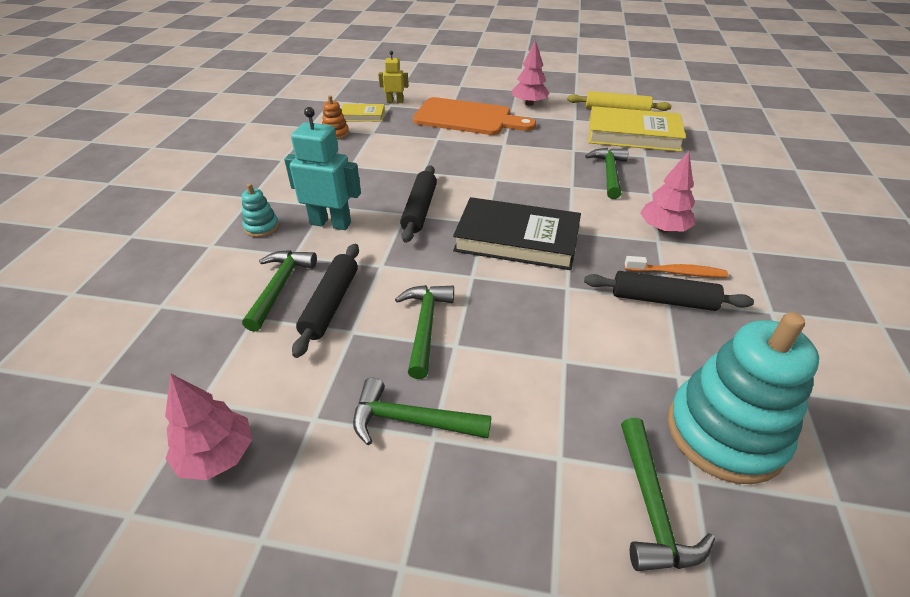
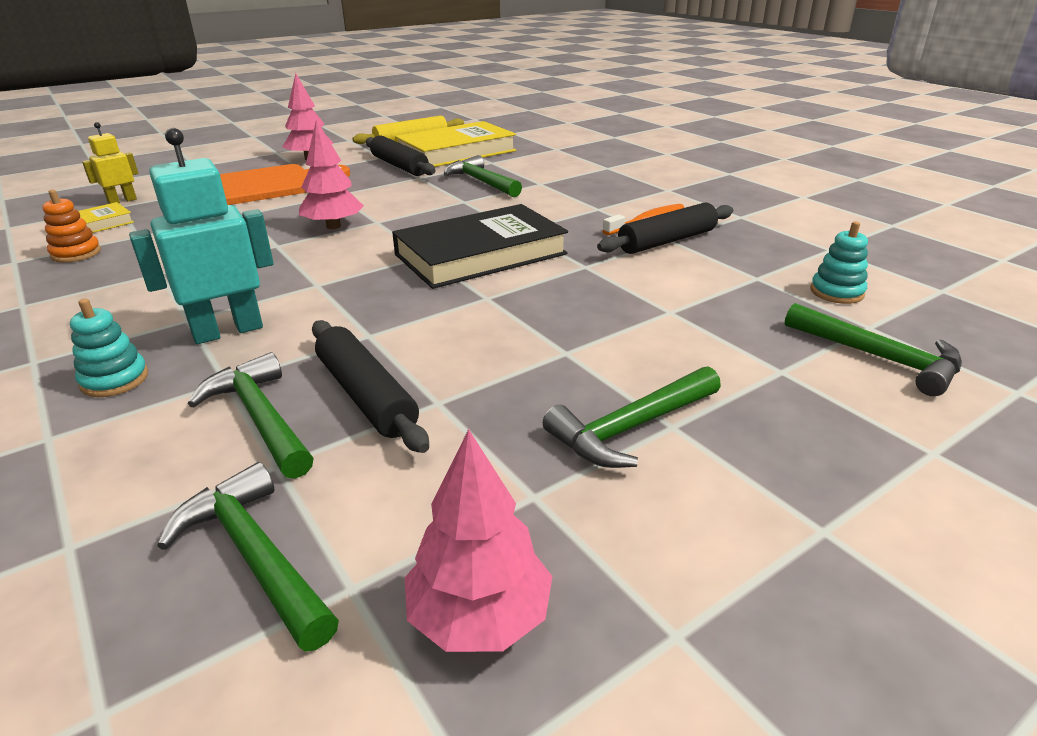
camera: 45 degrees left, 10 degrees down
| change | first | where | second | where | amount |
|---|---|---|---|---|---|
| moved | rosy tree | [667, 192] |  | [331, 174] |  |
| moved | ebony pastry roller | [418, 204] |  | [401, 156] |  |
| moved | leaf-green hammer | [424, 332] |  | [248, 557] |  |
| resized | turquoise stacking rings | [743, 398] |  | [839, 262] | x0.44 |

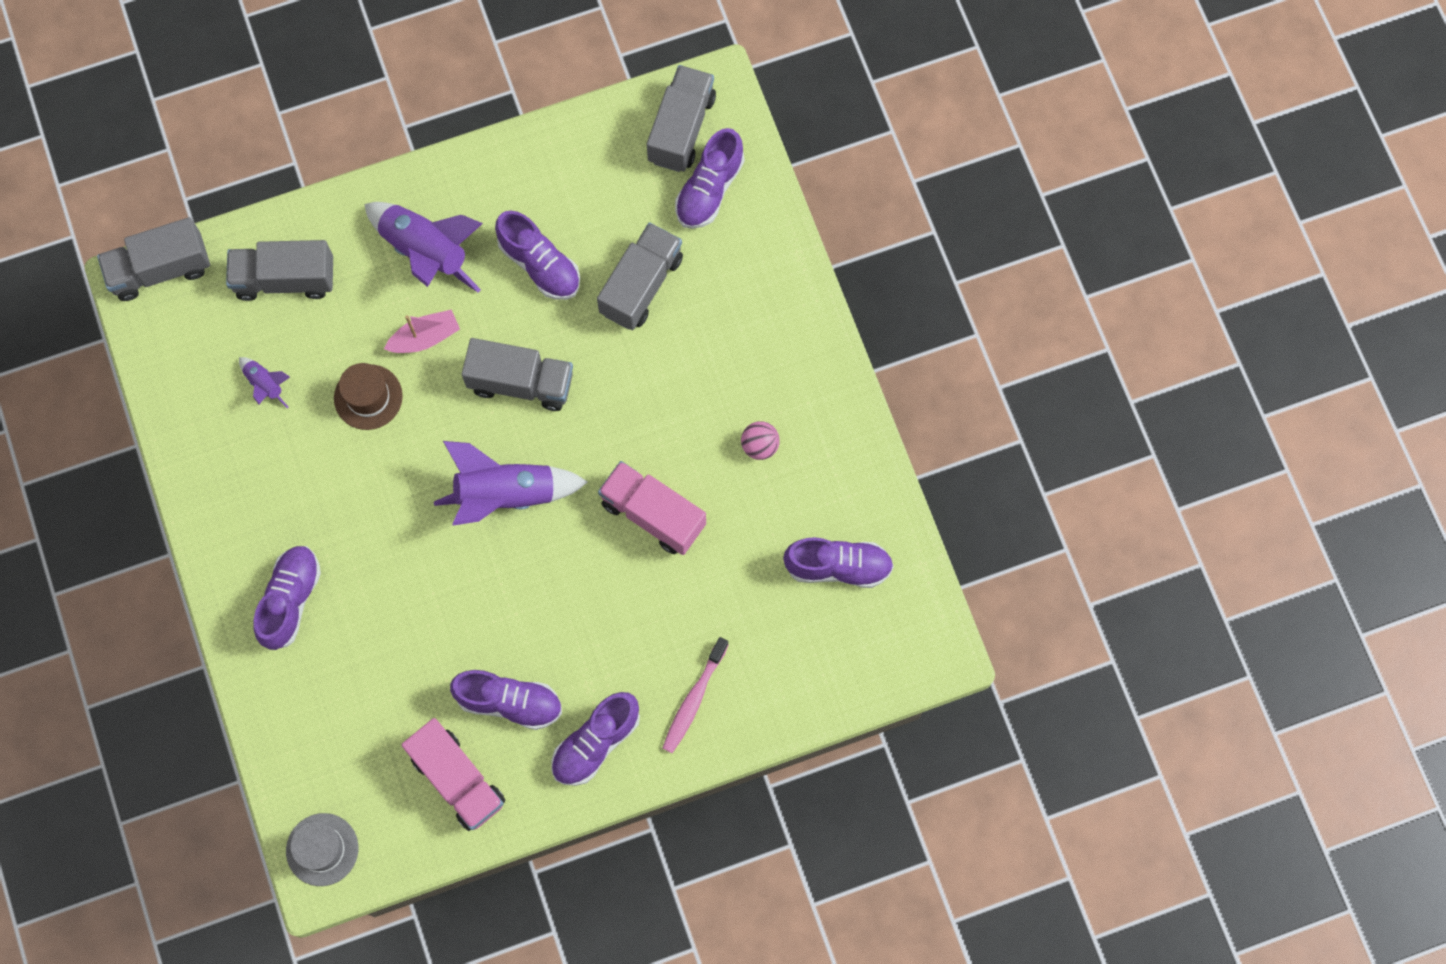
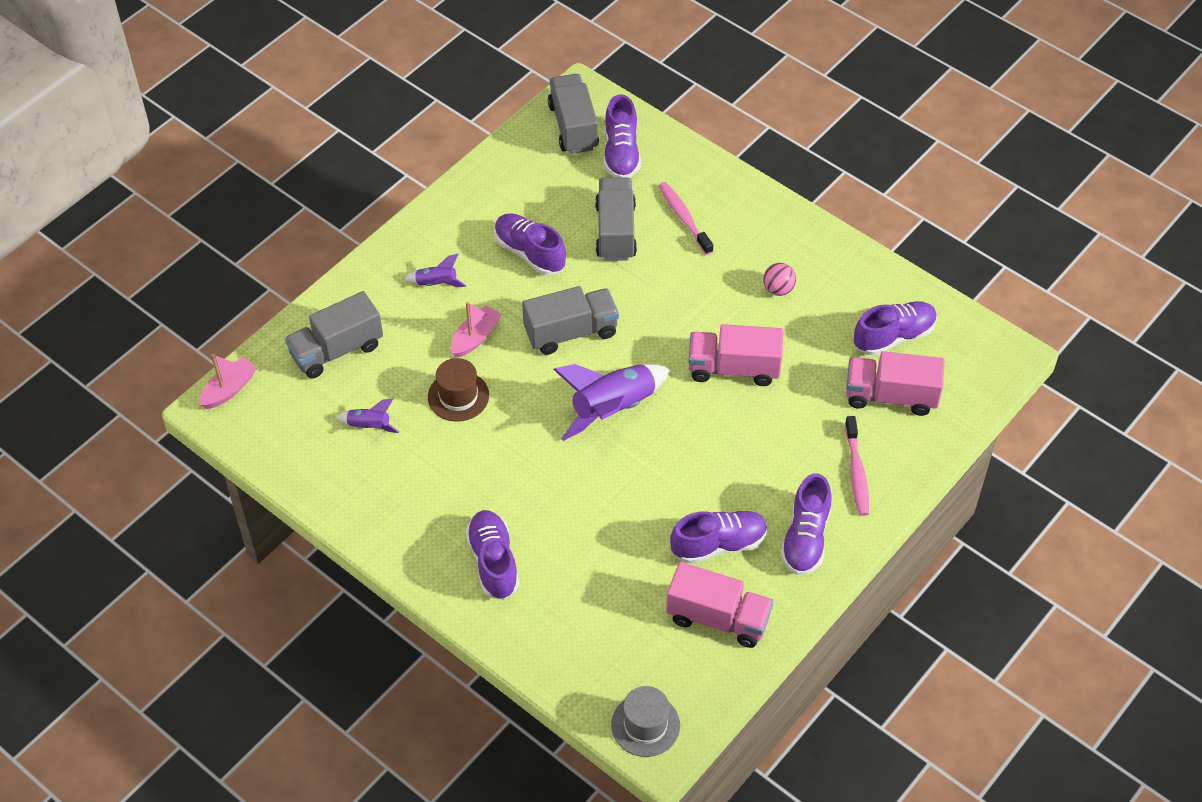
camera: 30 degrees left, 20 degrees down
| change | first | where | second | where | amount |
|---|---|---|---|---|---|
| resized | purple toy rocket | [423, 247] |  | [435, 270] | x0.48 |
| turned | purple shoe | [537, 255] |  | [530, 244] | 150 degrees counterclockwise |
| replaced | ash-grey lorry | [153, 259] | rosy sailboat | [228, 381] |  |
| added |  |  | rosy tooth brush | [686, 218] |  |
| added |  |  | rosy lorry | [895, 383] |  |

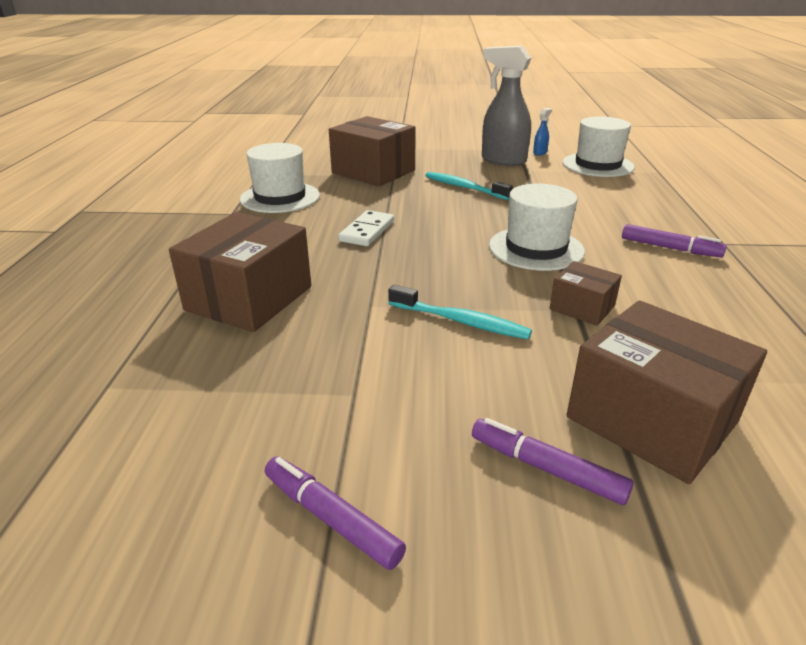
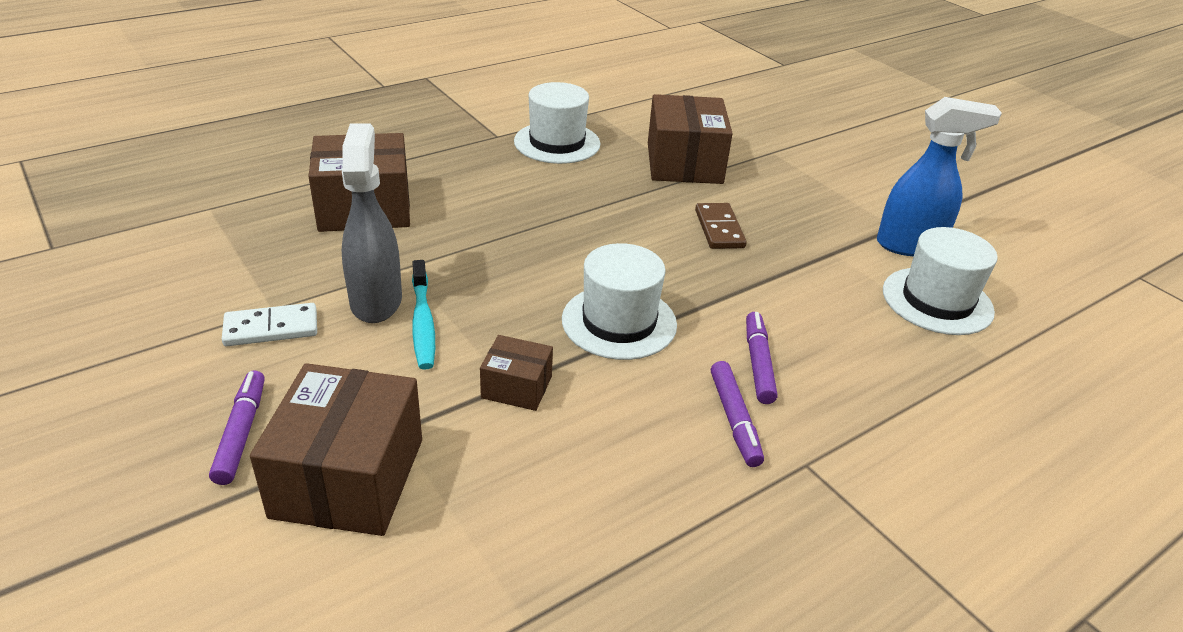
camera: 50 degrees right, 5 degrees up
| change | first | where | second | where | amount |
|---|---|---|---|---|---|
| moved | ash-grey sprayer | [506, 105] |  | [372, 223] |  |
| resized | blue sprayer | [542, 131] |  | [939, 176] | x2.38 |
| replaced | turquoise tooth brush | [469, 186] | russet domino piece | [721, 226] |  |
| moved | pure white domino piece | [366, 228] |  | [269, 324] |  |
| turned | russet parcel | [585, 293] |  | [516, 373] | 75 degrees counterclockwise |
| moved | purple marker pen | [335, 513] |  | [762, 358] |  |

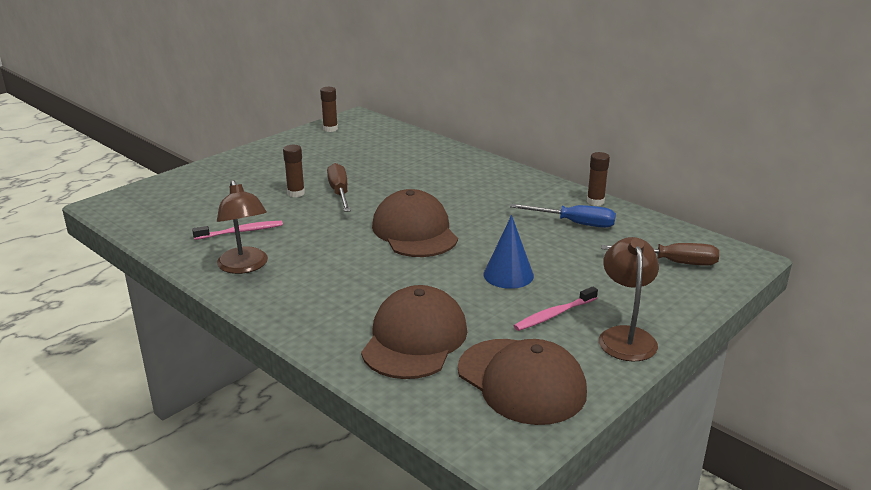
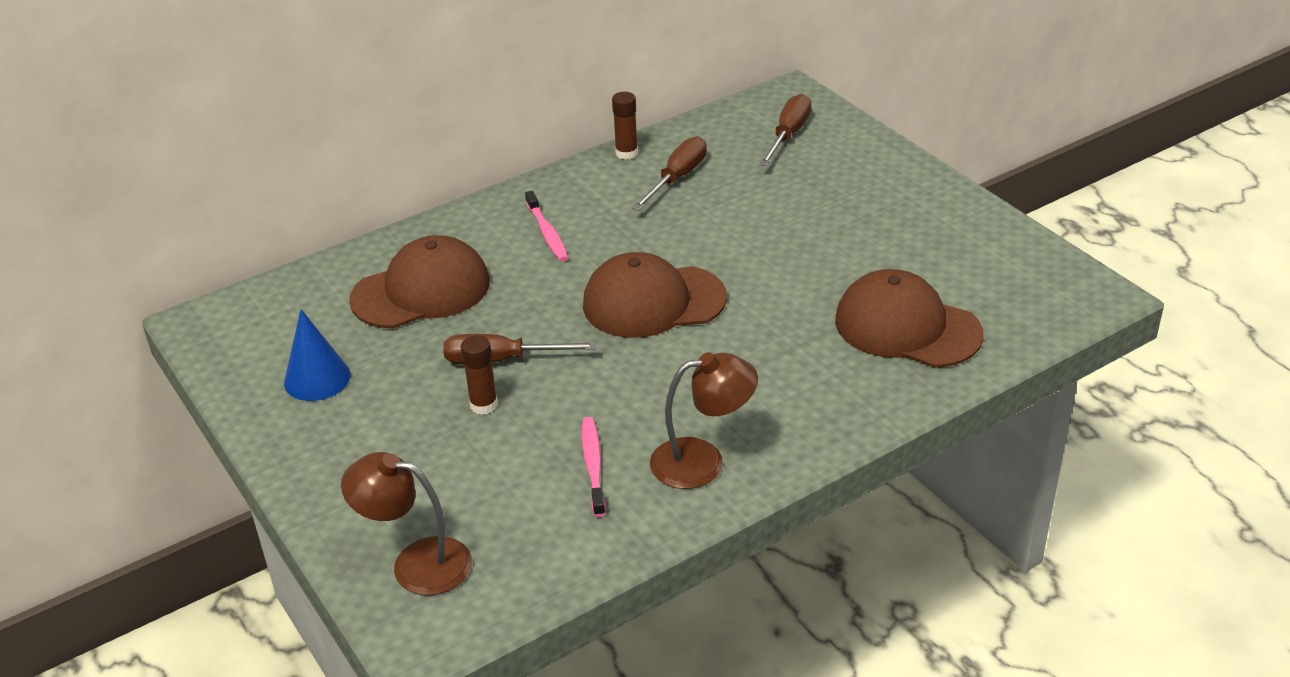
camera: 75 degrees left, 10 degrees up
| change | first | where | second | where | amount |
|---|---|---|---|---|---|
| removed | russet glue stick | [329, 109] |  |  |  |
| recoloured | blue screwdriver | [563, 216] | russet screwdriver | [669, 173] |  |
| moved | blue cone shape | [509, 252] |  | [317, 355] |  |
| moved | russet desk lamp | [629, 299] |  | [406, 523] |  |
| moved | rosy tooth brush | [556, 309] |  | [546, 226] |  |
| moved | russet peaked cap | [522, 382] |  | [419, 281] |  |

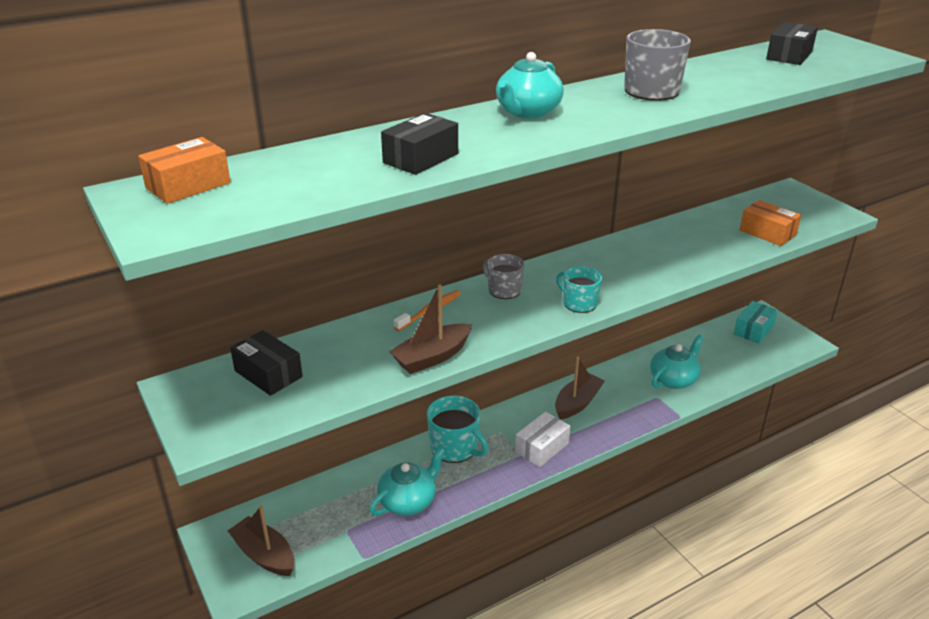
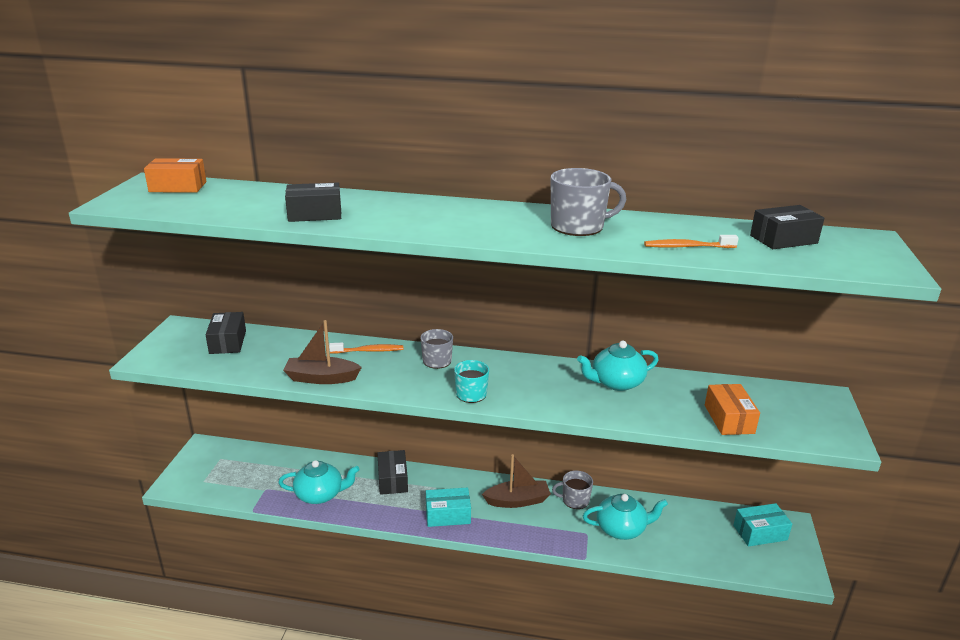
camera: 40 degrees right, 5 degrees down
| change | first | where | second | where | amount |
|---|---|---|---|---|---|
| moved | turquoise china teapot | [530, 85] |  | [618, 366] |  |
| replaced | turquoise tea mug | [457, 429] | ebony parcel | [392, 472] |  |
| recoloured | pure white parcel | [542, 439] | turquoise parcel | [448, 507] |  |
| removed | russet sailboat | [261, 540] |  |  |  |
| added |  |  | bright orange tooth brush | [691, 241] |  |
| added |  |  | ash-grey tea mug | [572, 489] |  |

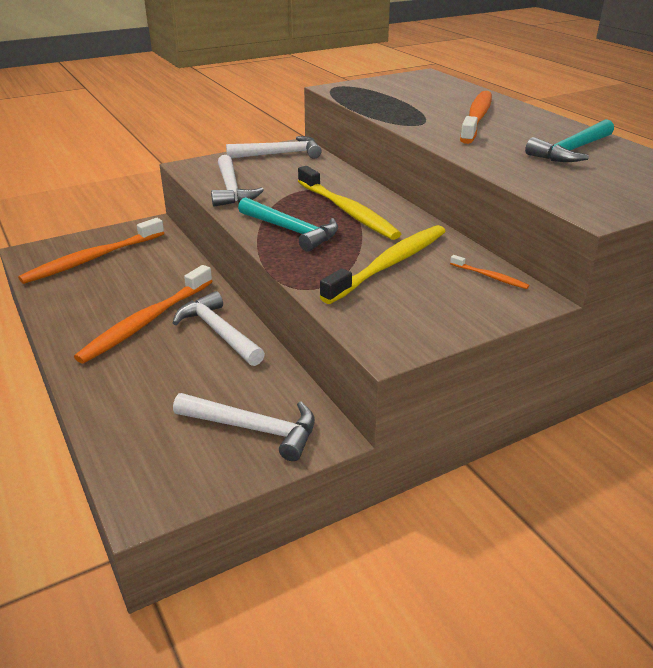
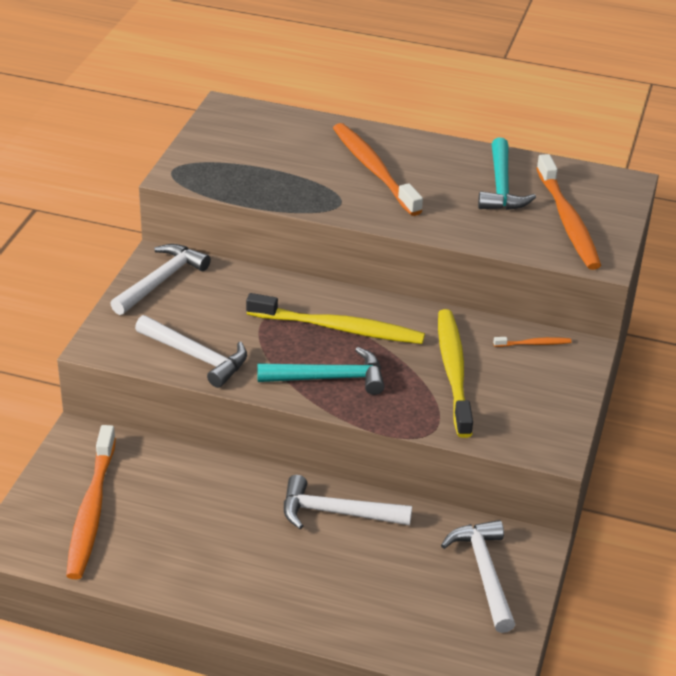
camera: 45 degrees left, 5 degrees up
| change | first | where | second | where | amount |
|---|---|---|---|---|---|
| moved | bright orange tooth brush | [143, 314] |  | [568, 212] |  |
| turned | pure white hammer | [244, 427] |  | [478, 576] | 75 degrees counterclockwise |

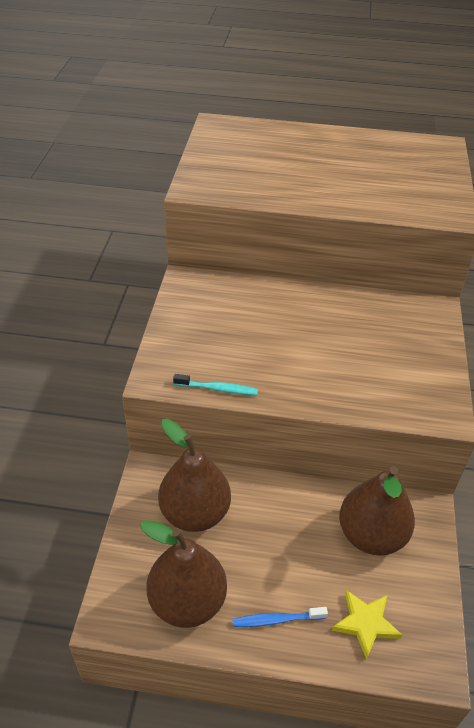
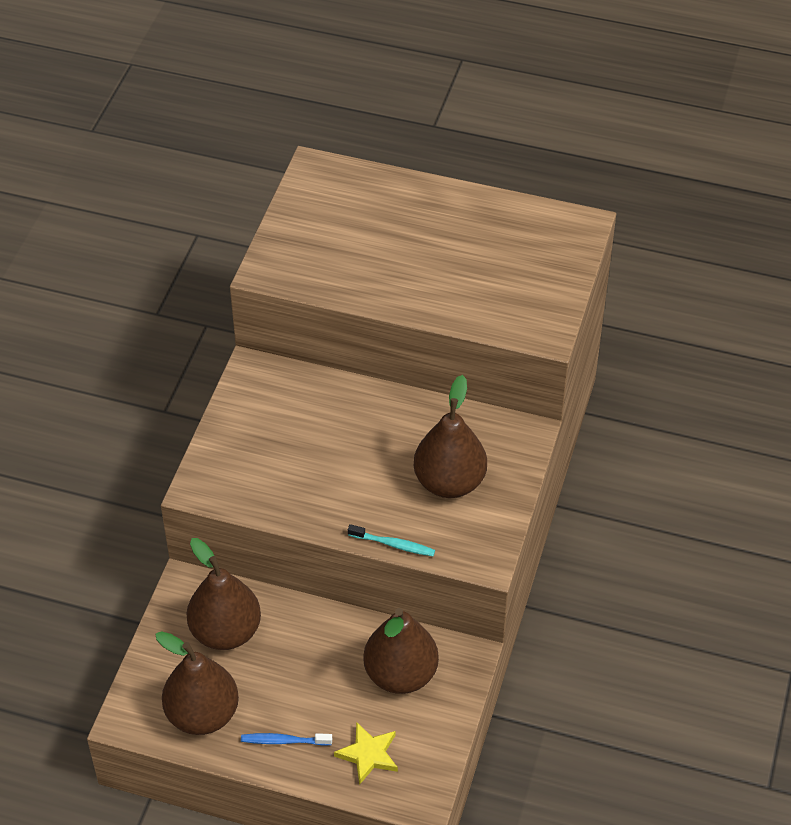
camera: 10 degrees right, 5 degrees up
| change | first | where | second | where | amount |
|---|---|---|---|---|---|
| moved | turquoise tooth brush | [215, 384] |  | [391, 540] |  |
| added |  |  | russet pear fruit | [450, 436] |  |

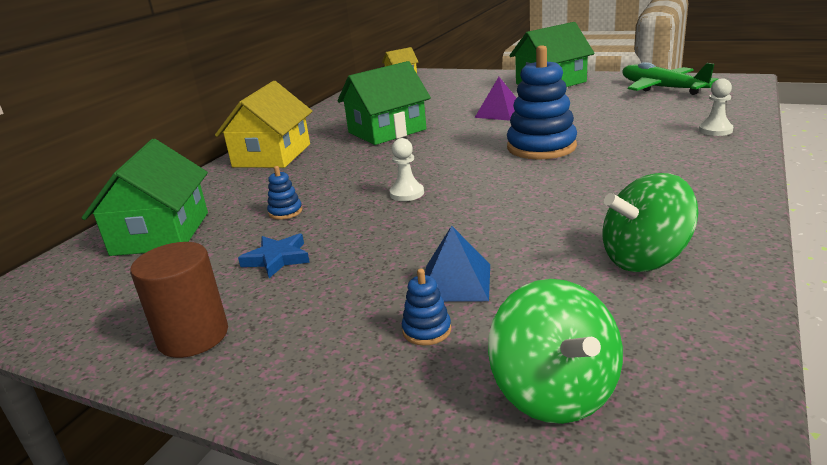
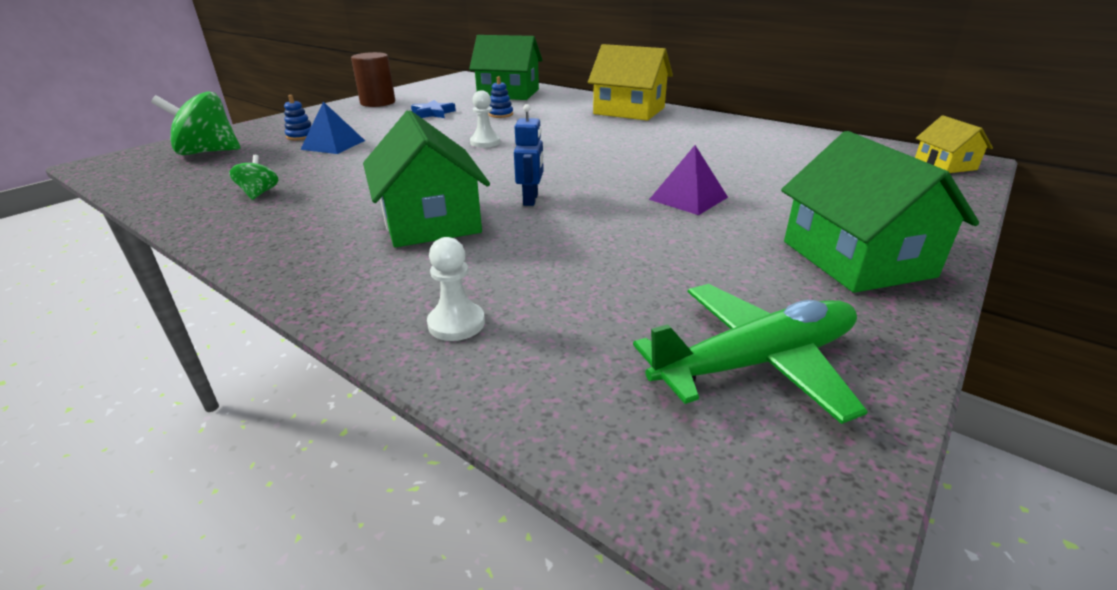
camera: 100 degrees right, 5 degrees up
| change | first | where | second | where | amount |
|---|---|---|---|---|---|
| replaced | blue stacking rings | [542, 102] | blue robot figure | [529, 155] |  |
| moved | leaf-green toy house | [384, 103] |  | [426, 179] |  |
| resized | leaf-green toy top | [650, 222] |  | [253, 177] | x0.51 |

